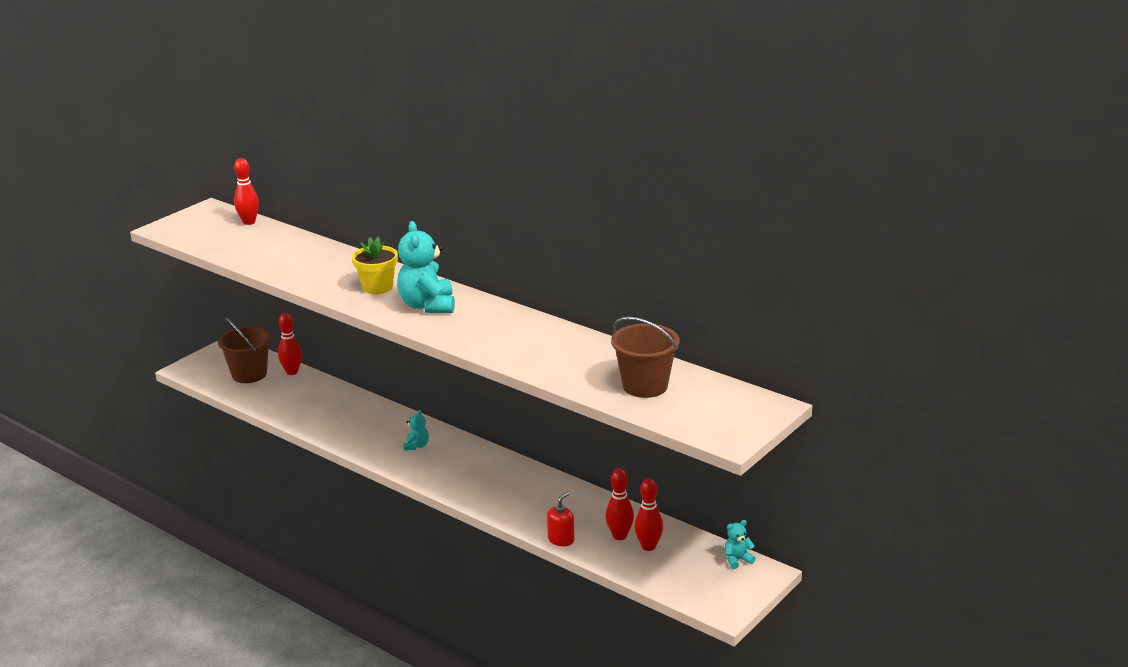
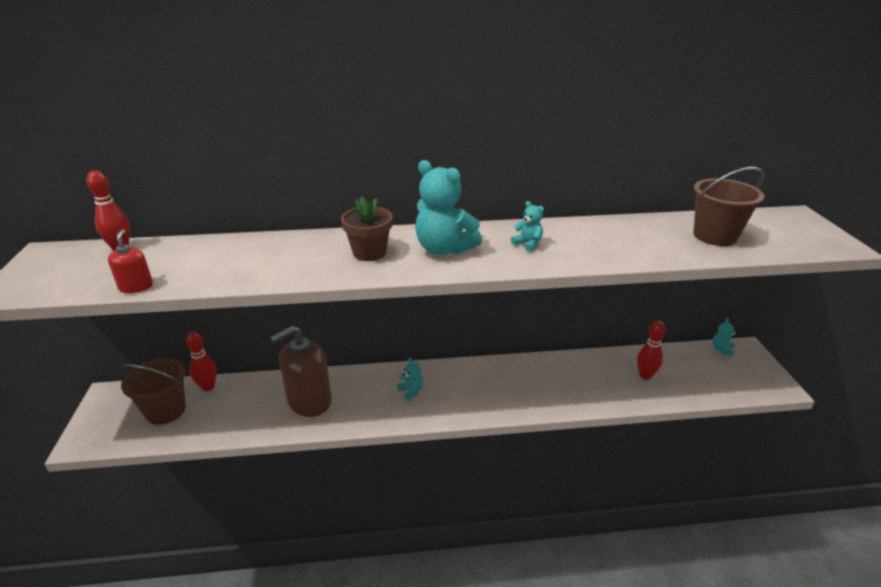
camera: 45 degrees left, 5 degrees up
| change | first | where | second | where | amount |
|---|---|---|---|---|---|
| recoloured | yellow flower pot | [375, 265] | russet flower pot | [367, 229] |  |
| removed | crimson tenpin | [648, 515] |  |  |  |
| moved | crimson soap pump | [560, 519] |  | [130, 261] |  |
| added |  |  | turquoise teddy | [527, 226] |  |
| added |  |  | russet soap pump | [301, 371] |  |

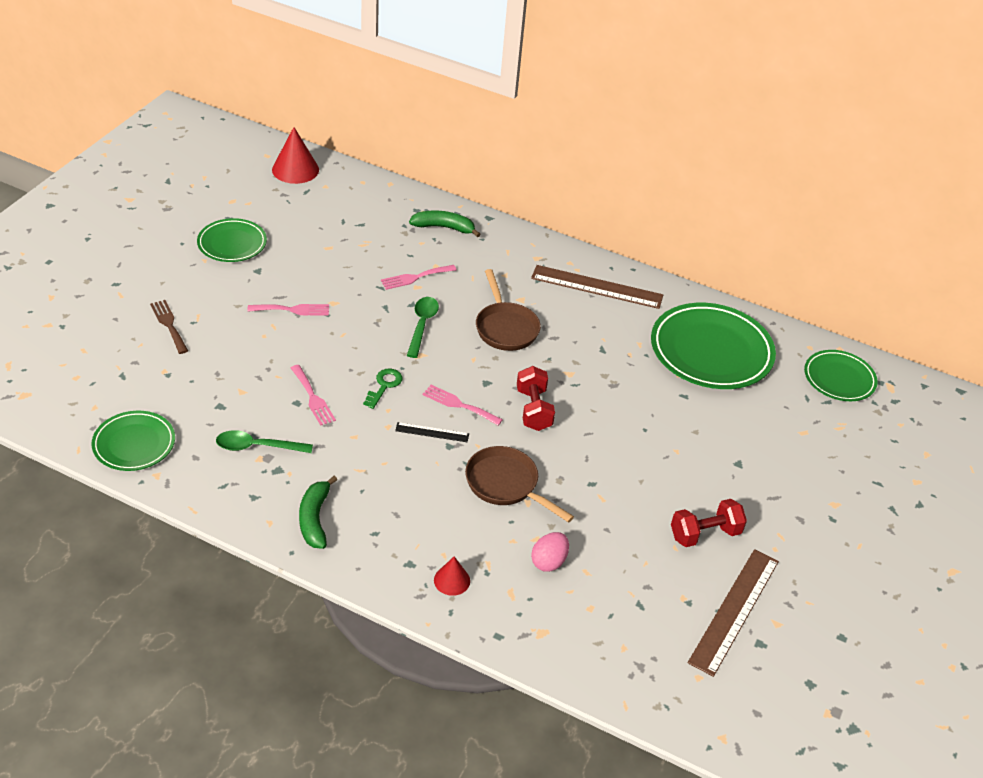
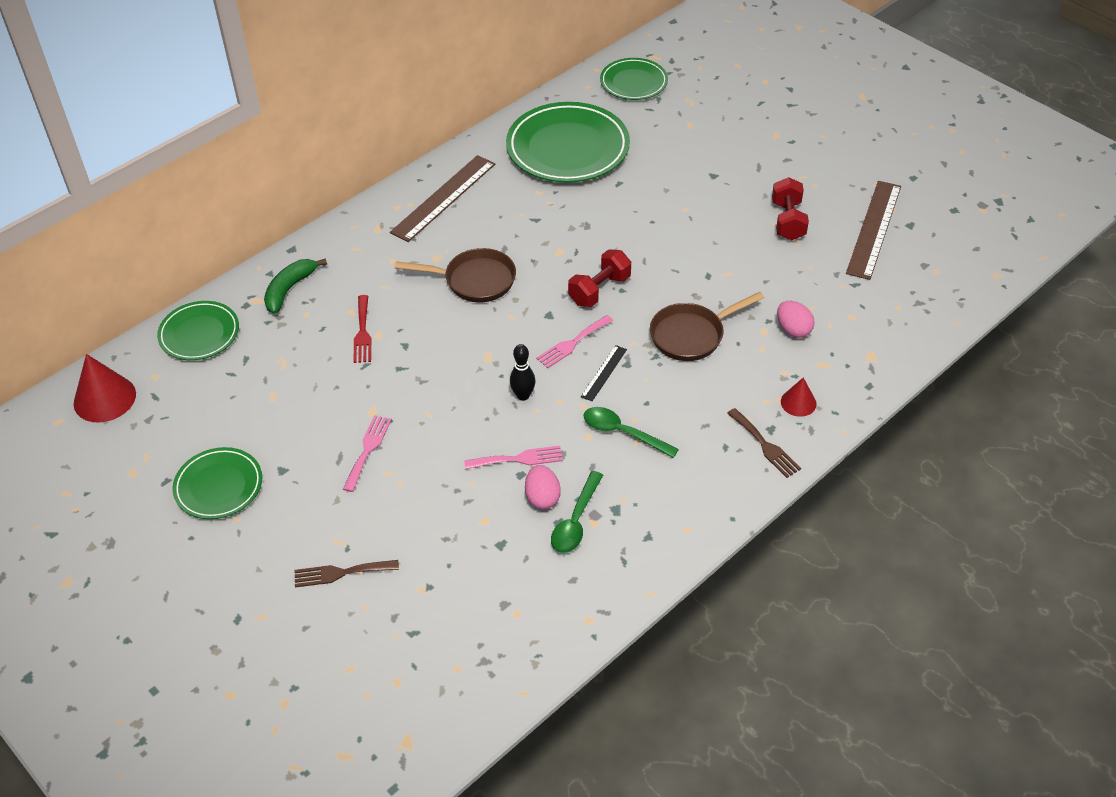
camera: 65 degrees left, 5 degrees up
| change | first | where | second | where | amount |
|---|---|---|---|---|---|
| recoloured | rosy table fork | [418, 277] | crimson table fork | [362, 329] |  |
| moved | leaf-green spoon | [423, 327] |  | [631, 432] |  |
| turned | crimson dumbbell | [536, 398] |  | [599, 278] | 60 degrees counterclockwise |
| replaced | leaf-green key | [383, 389] | ebony tenpin | [522, 372] |  |
| moved | leaf-green dinner plate | [133, 441] |  | [198, 330] |  |
| removed | leaf-green banana | [318, 512] |  |  |  |
| turned | russet measuring stick | [733, 613] |  | [873, 230] | 60 degrees clockwise |
| added |  |  | russet table fork | [764, 443] |  |
| added |  |  | rosy egg | [543, 487] |  |

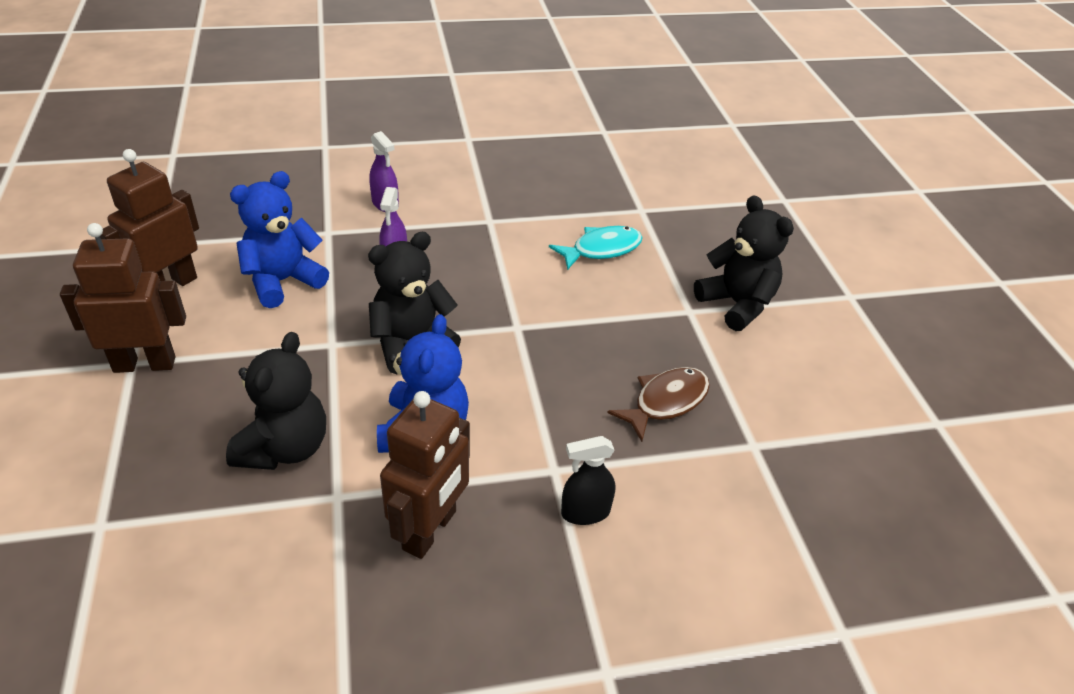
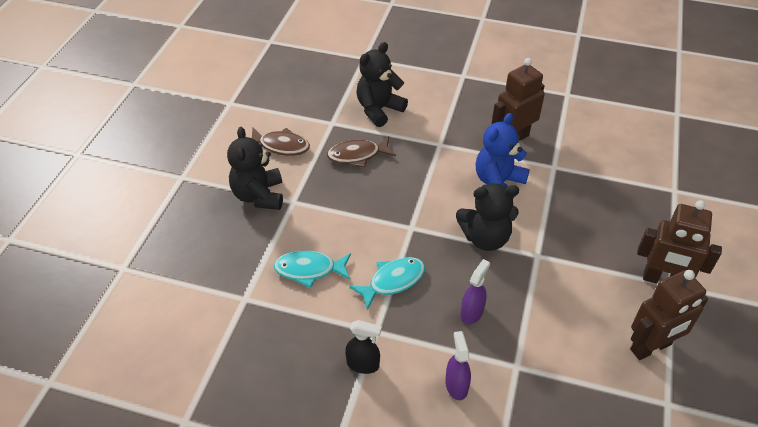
camera: 150 degrees left, 5 degrees up
| change | first | where | second | where | amount |
|---|---|---|---|---|---|
| removed | blue teddy | [279, 239] |  |  |  |
| moved | ebony teddy | [276, 401] |  | [382, 84] |  |
| moved | ebony sprayer | [588, 480] |  | [363, 347] |  |
| added |  |  | russet toy fish | [280, 142] |  |
| added |  |  | turquoise toy fish | [387, 283] |  |

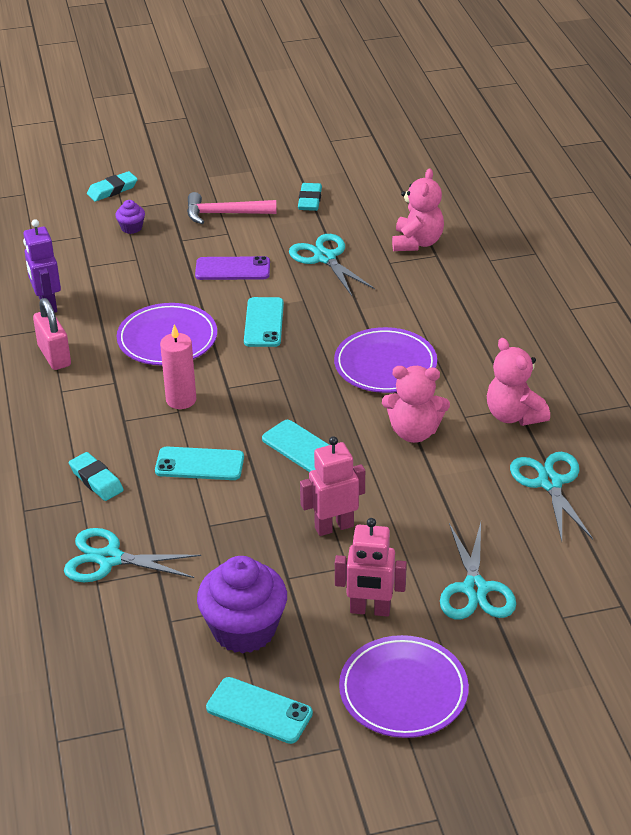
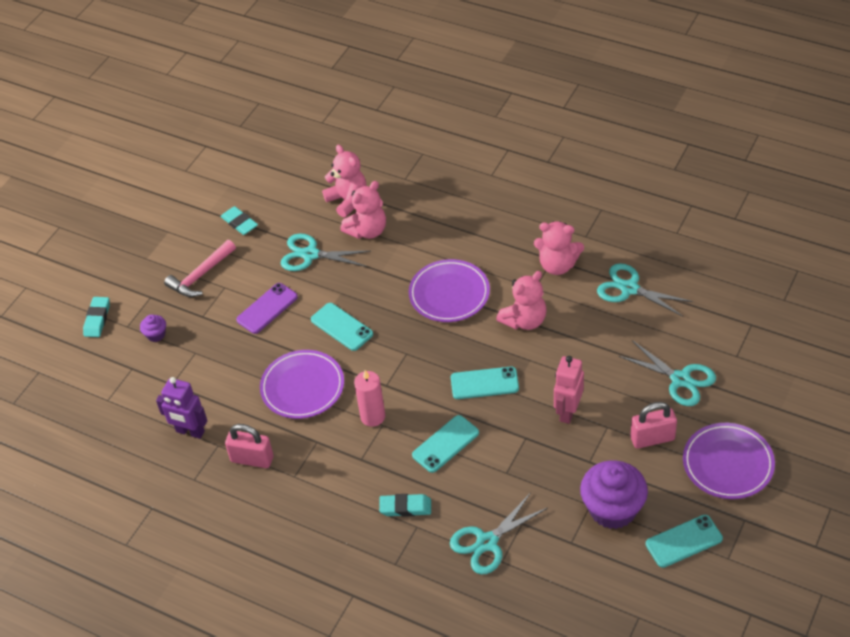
camera: 45 degrees left, 10 degrees up
| change | first | where | second | where | amount |
|---|---|---|---|---|---|
| replaced | rosy robot figure | [371, 567] | rosy padlock | [653, 425] |  |
| added |  |  | rosy teddy | [363, 210] |  |

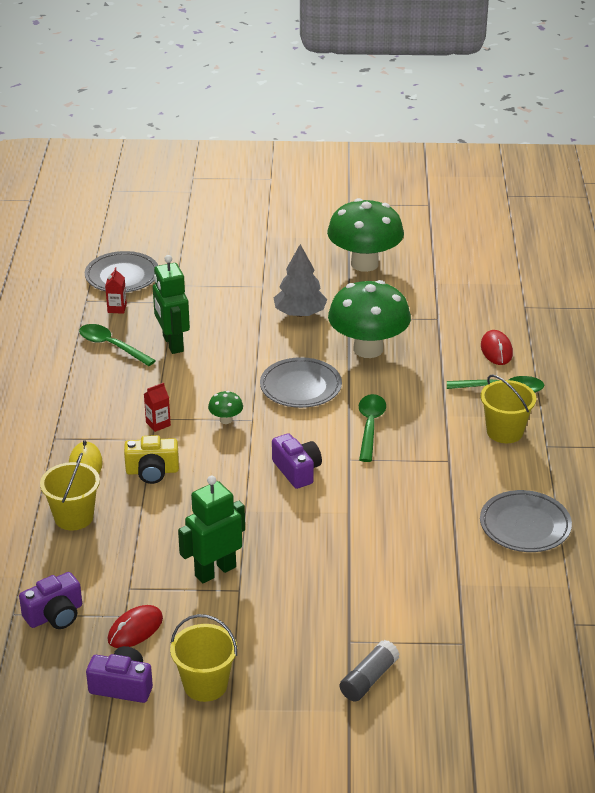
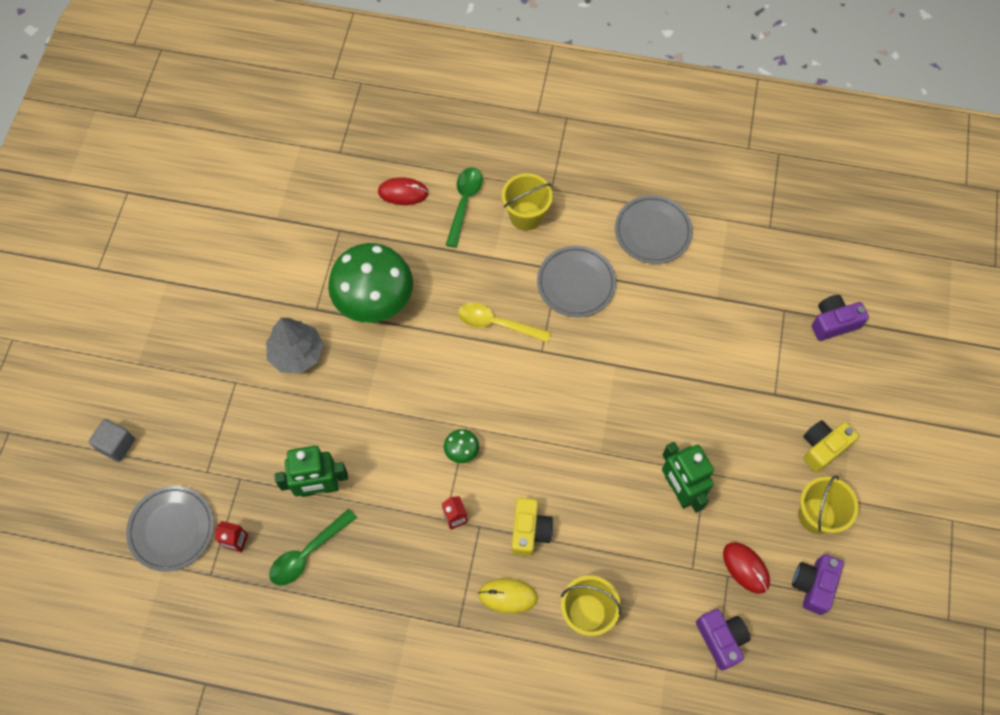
camera: 80 degrees left, 30 degrees up
| change | first | where | second | where | amount |
|---|---|---|---|---|---|
| removed | leaf-green fungus | [365, 235] |  |  |  |
| moved | ash-grey dinner plate | [301, 382] |  | [576, 281] |  |
| recoloured | leaf-green spoon | [372, 428] | yellow spoon | [504, 322] |  |
| moved | purple compact camera | [297, 461] |  | [840, 318] |  |
| removed | ash-grey glue stick | [370, 671] |  |  |  |
| added |  |  | ash-grey cube | [112, 440] |  |
| added |  |  | yellow compact camera | [831, 446] |  |

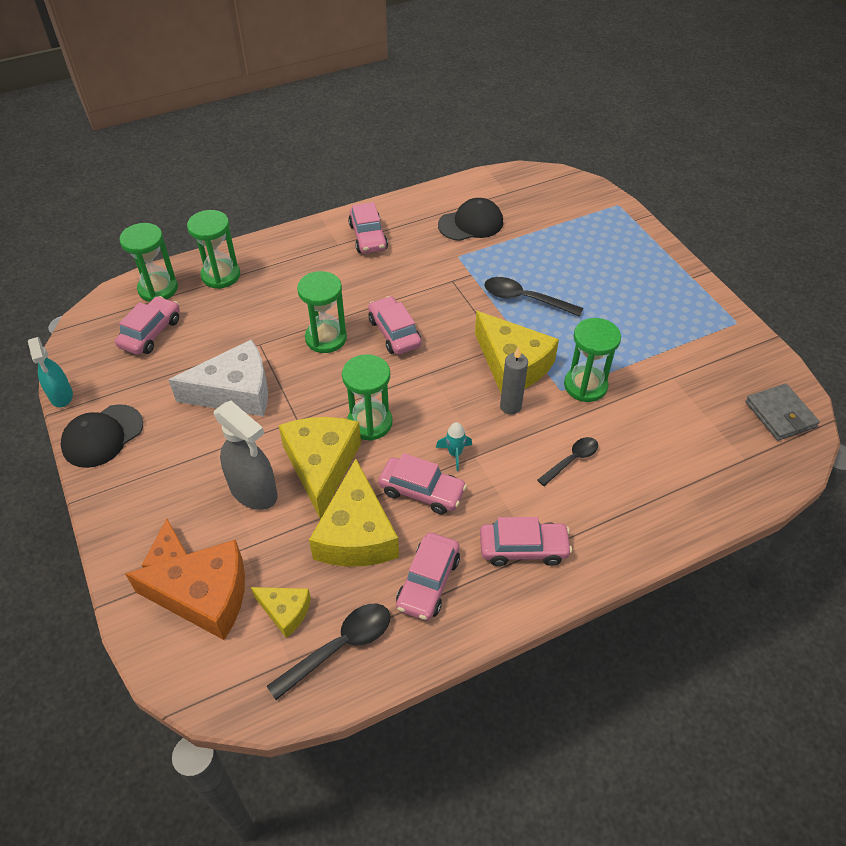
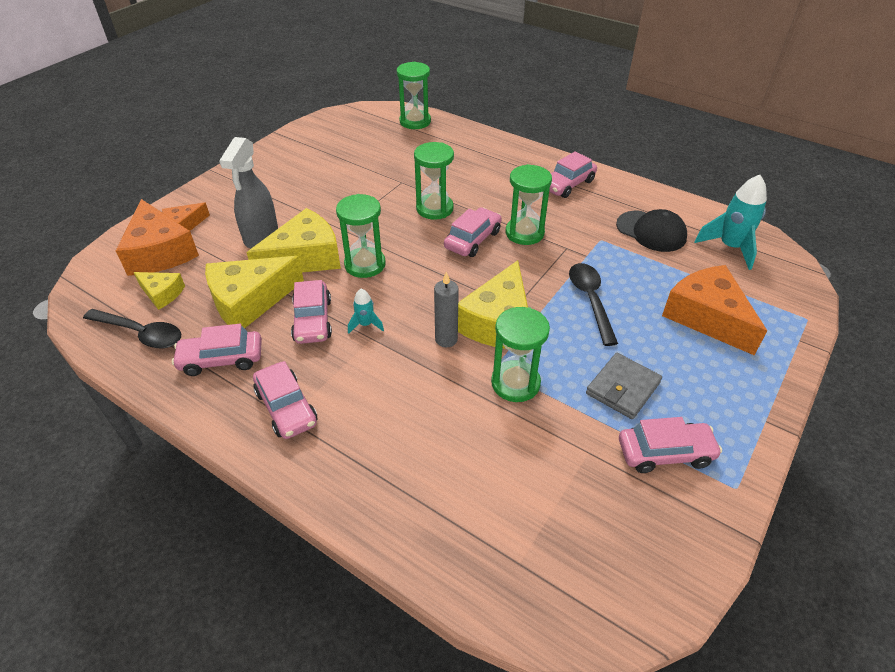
camera: 60 degrees right, 5 degrees down
| change | first | where | second | where | amount |
|---|---|---|---|---|---|
| moved | leaf-green sand timer | [213, 249] |  | [529, 204] |  |
| moved | rosy toy car | [147, 325] |  | [670, 445] |  |
| removed | turquoise sprayer | [50, 372] |  |  |  |
| removed | pure white piece of cheese | [218, 377] |  |  |  |
| moved | ash-grey billfold | [782, 412] |  | [624, 386] |  |
| removed | ebony peaked cap | [102, 436] |  |  |  |
| removed | ebony spoon | [568, 461] |  |  |  |
| turned | yellow piece of cheese | [281, 612] |  | [159, 291] | 60 degrees counterclockwise |
| added |  |  | turquoise toy rocket | [730, 222] |  |
| added |  |  | bright orange piece of cheese | [714, 310] |  |

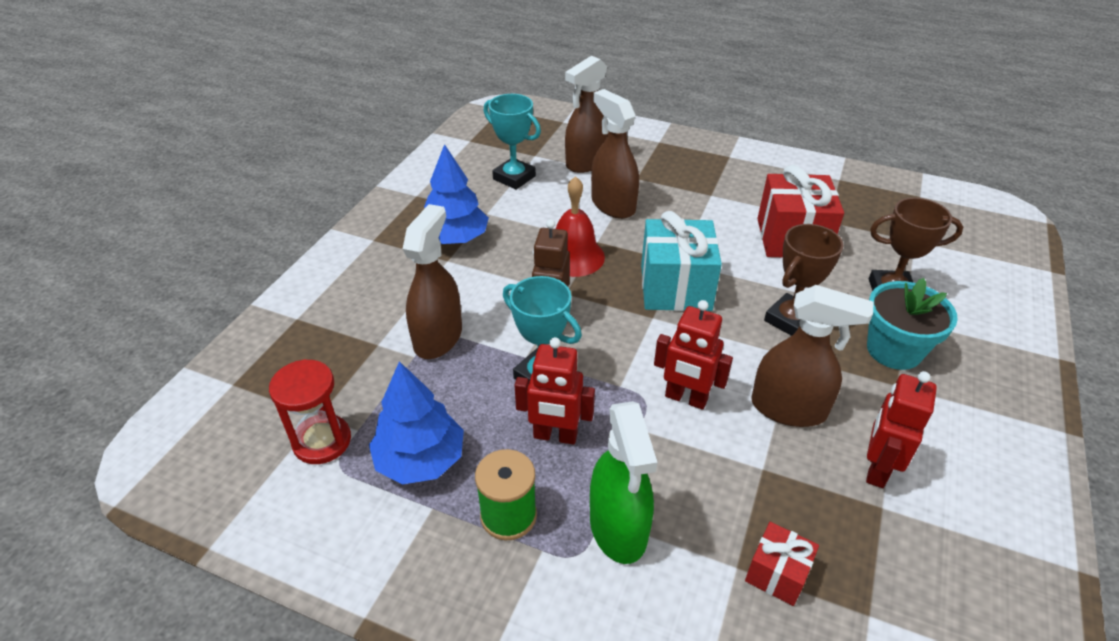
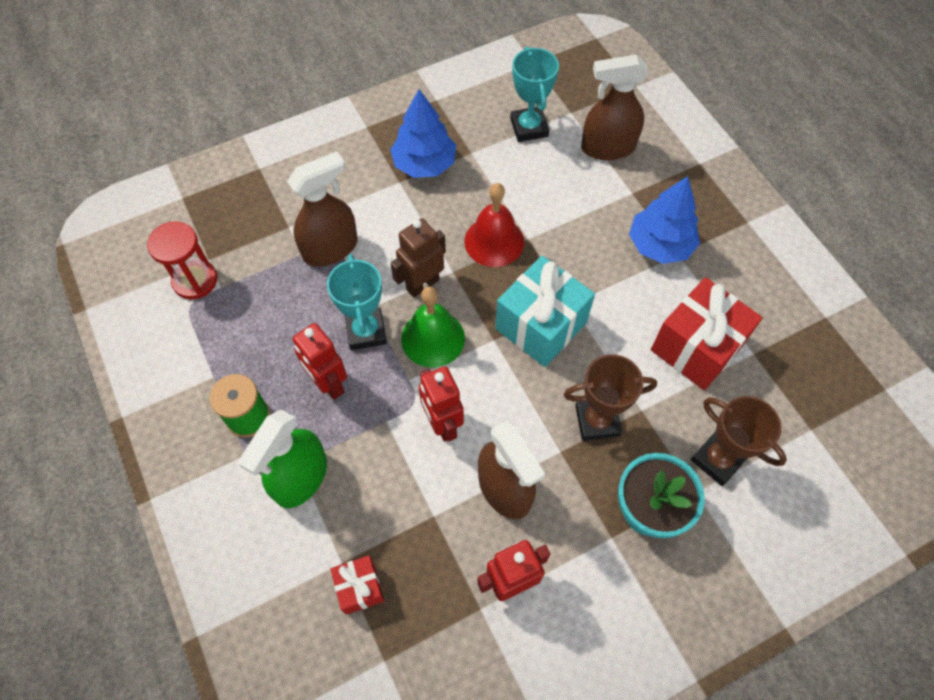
camera: 40 degrees right, 20 degrees up
| change | first | where | second | where | amount |
|---|---|---|---|---|---|
| removed | russet sprayer | [615, 154] |  |  |  |
| moved | blue tree | [416, 423] |  | [664, 220] |  |
| added |  |  | leaf-green hand bell | [433, 327] |  |

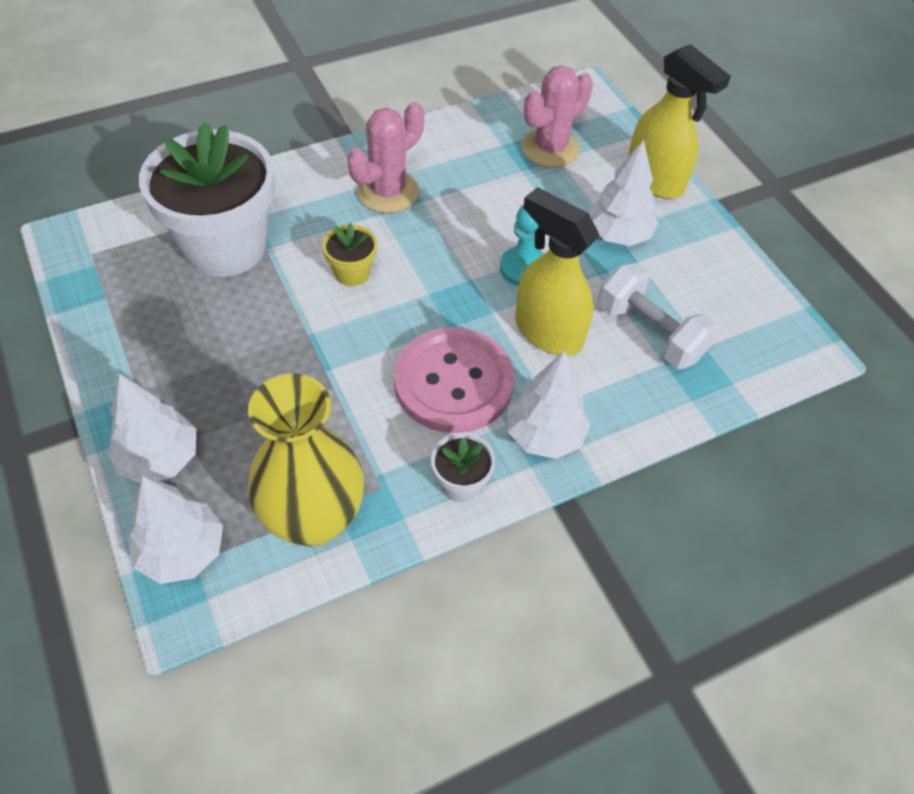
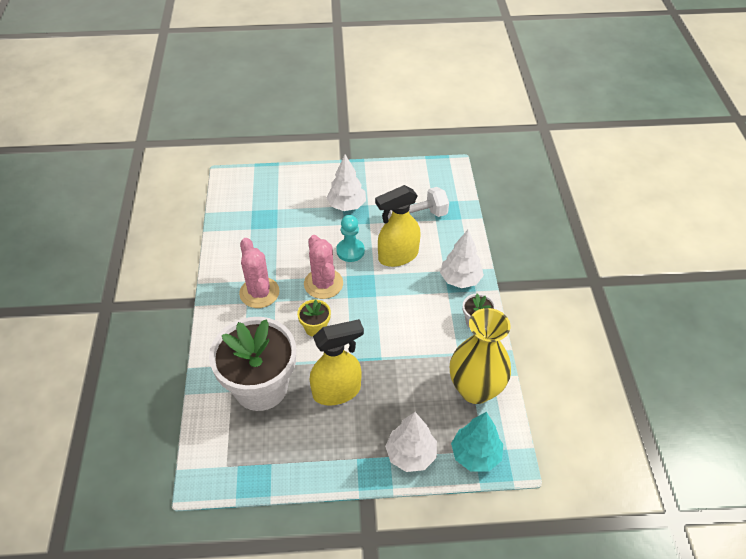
camera: 65 degrees left, 5 degrees down
| change | first | where | second | where | amount |
|---|---|---|---|---|---|
| moved | yellow sprayer | [679, 121] |  | [337, 362] |  |
| moved | rosy prickly plant | [557, 116] |  | [323, 267] |  |
| removed | rosy shirt button | [454, 380] |  |  |  |
| recoloured | pure white tree | [175, 530] | turquoise tree | [477, 442] |  |

